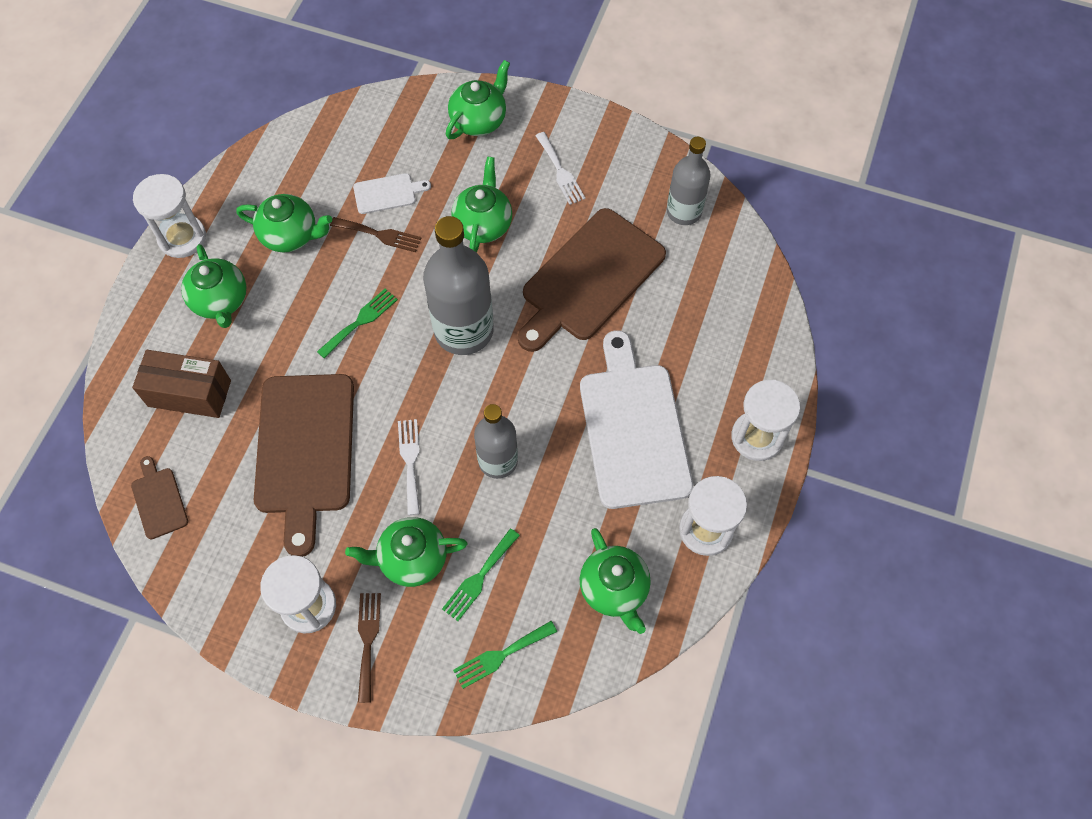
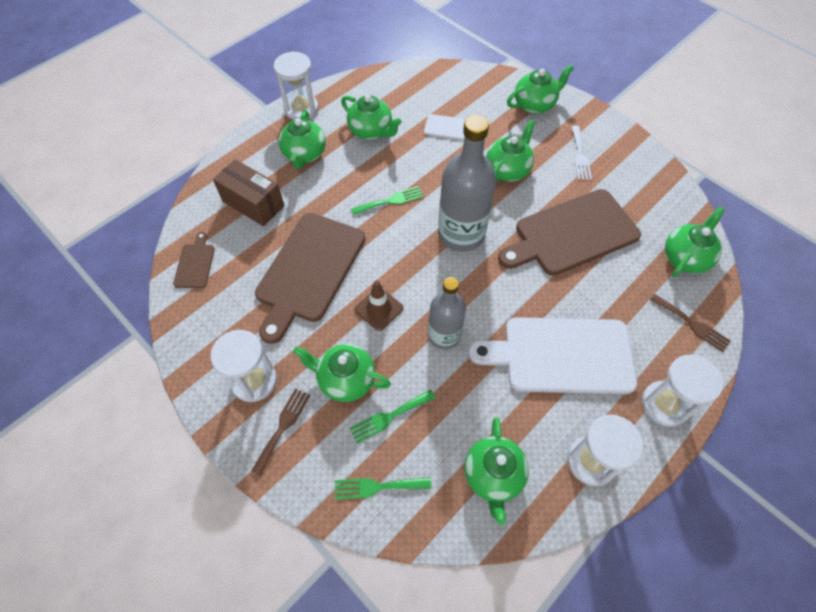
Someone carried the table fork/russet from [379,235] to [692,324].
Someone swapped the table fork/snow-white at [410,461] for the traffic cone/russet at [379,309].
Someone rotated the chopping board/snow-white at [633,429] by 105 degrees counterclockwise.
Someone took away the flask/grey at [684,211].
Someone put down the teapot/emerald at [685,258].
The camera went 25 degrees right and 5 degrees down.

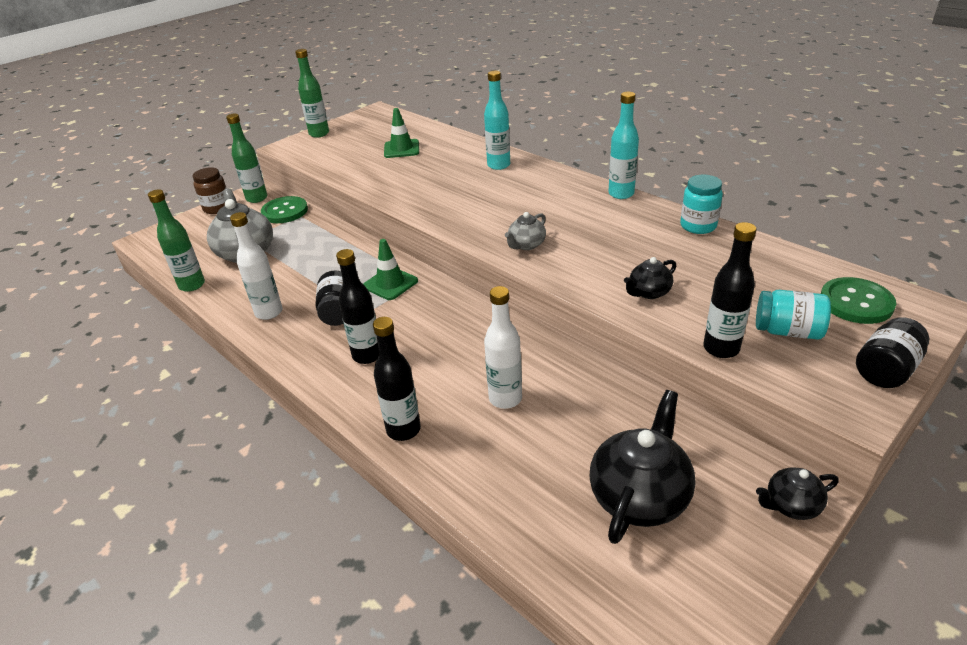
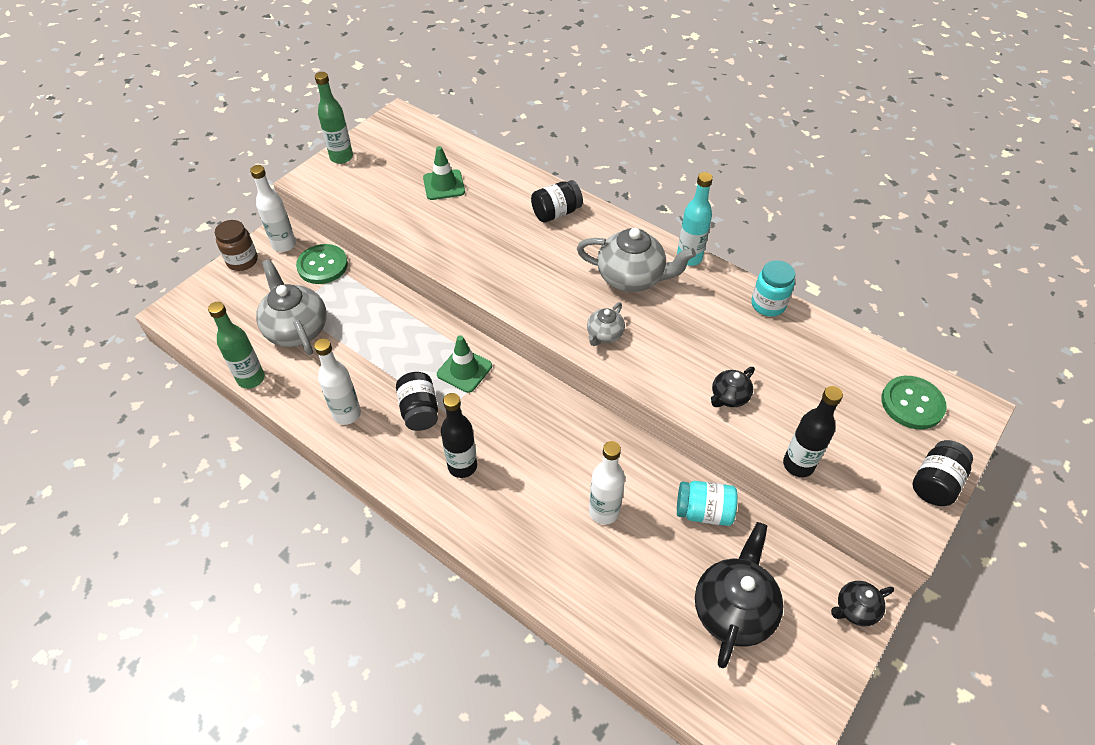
Someone repainted the flask/emerald at [257,198], which became the flask/snow-white at [284,245].
Someone took away the flask/black at [403,430].
Someone swapped the flask/aqua at [498,165] for the jam jar/black at [556,213].
Someone carried the jam jar/aqua from [787,331] to [704,511].
Someone put down the teapot/grey at [632,278].
The camera went 10 degrees left and 15 degrees up.

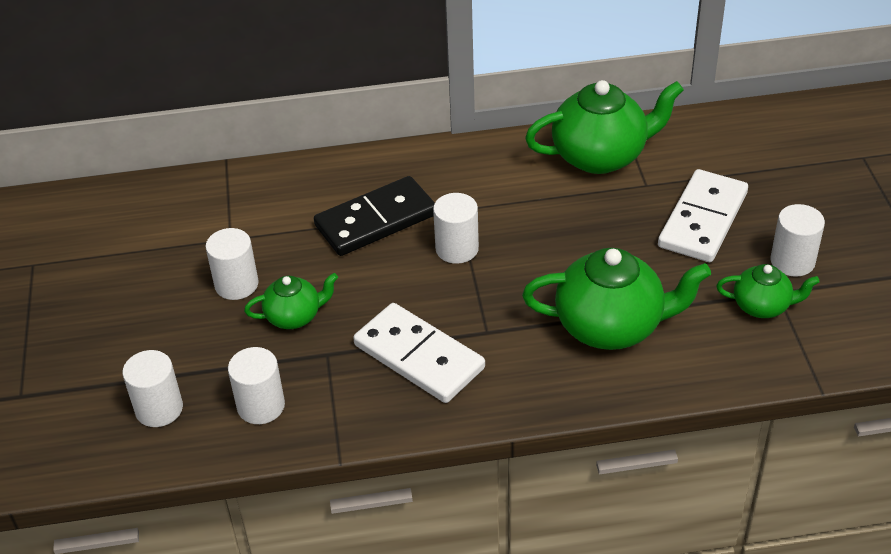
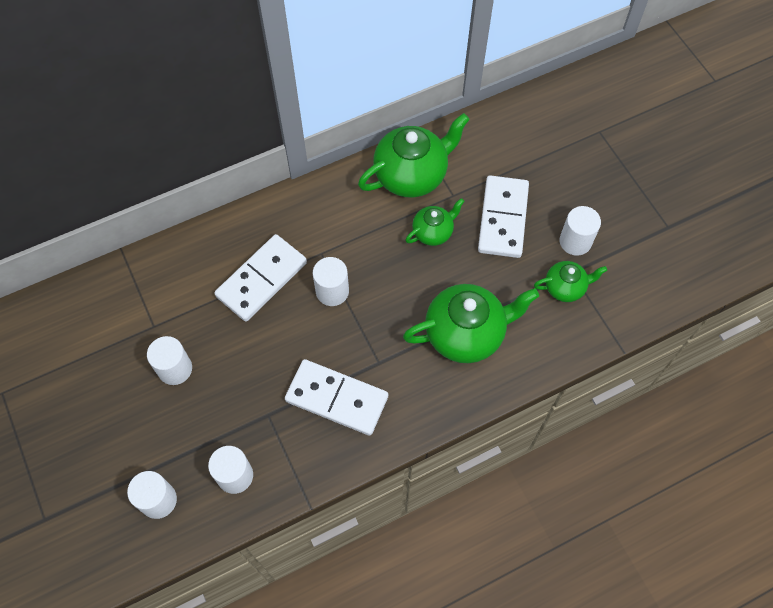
Someone carried the teapot/emerald from [294,316] to [433,232].
Someone repainted the domino piece/black at [376,220], which became the domino piece/snow-white at [261,279].
The camera went 20 degrees left and 20 degrees up.

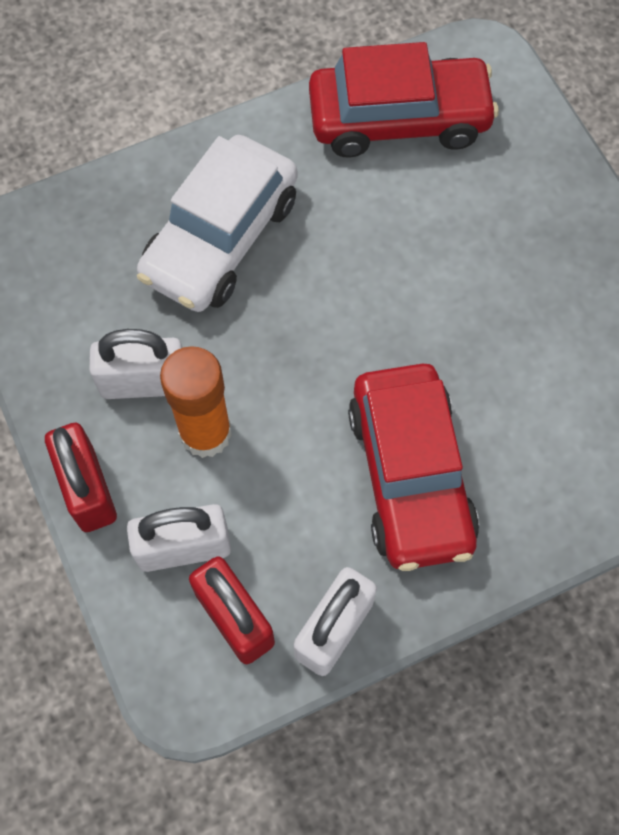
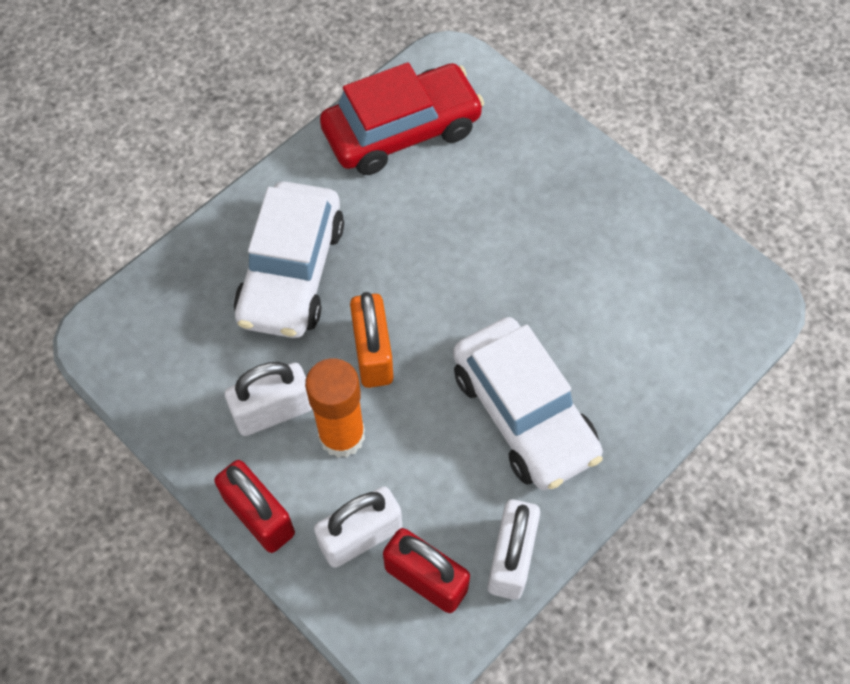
Someone repainted the car/scarlet at [410,475], which became the car/snow-white at [524,413].
Someone put down the lock/orange-coloured at [373,354].
The camera went 20 degrees left and 5 degrees down.

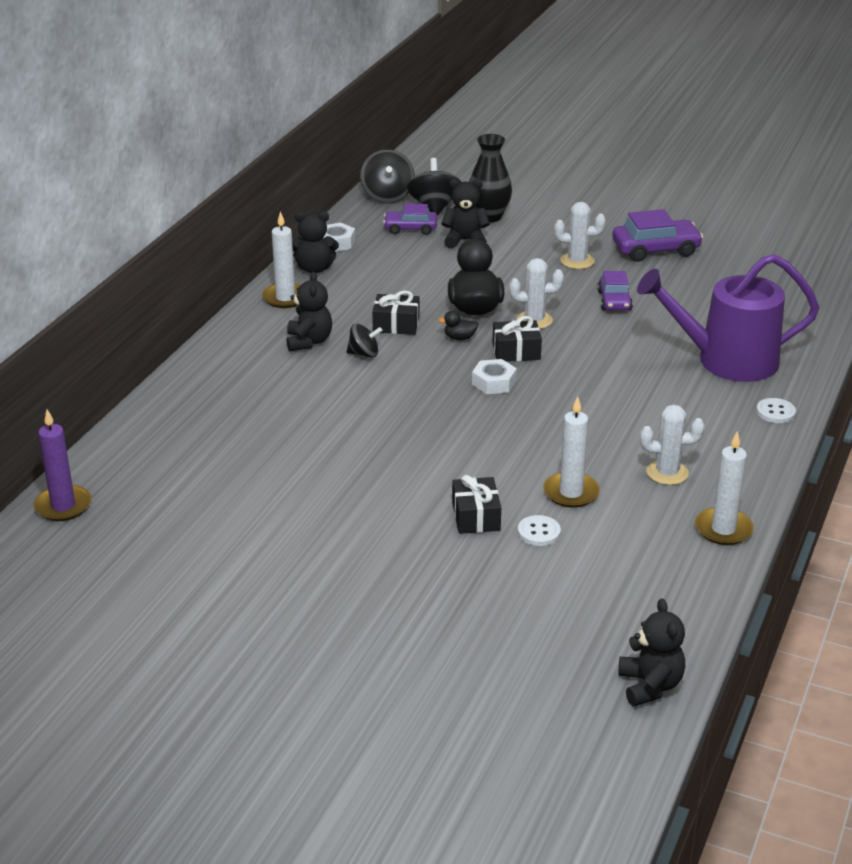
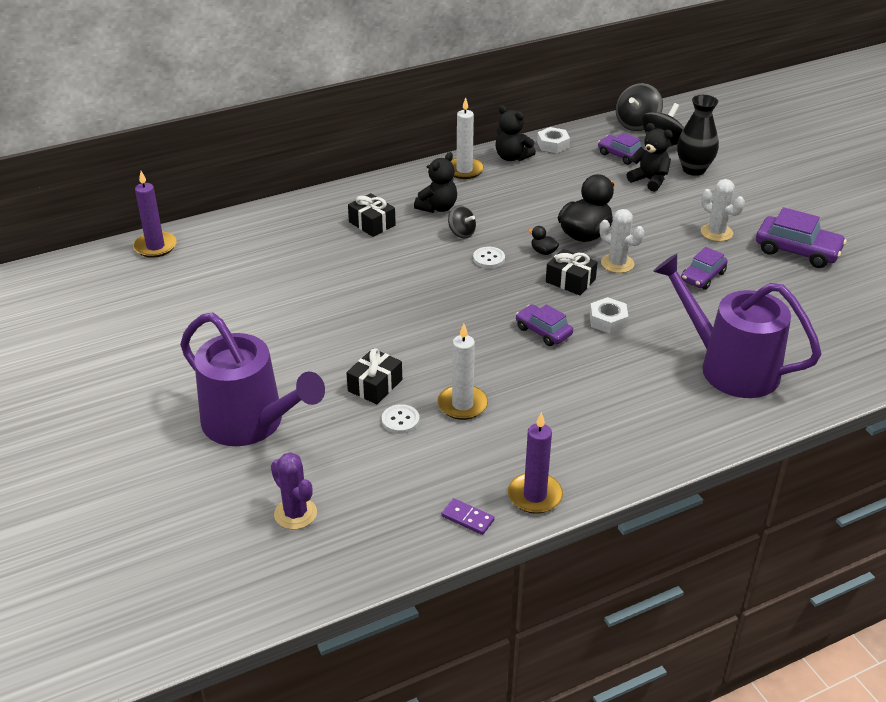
Someone carried the gift/black from [396,324] to [372,223].
Someone carried the hexagon nut/snow-white from [494,382] to [608,320].
Someone took away the teddy/black at [650,686].
Someone took away the prickly plant/snow-white at [667,473].
Someone repainted the wax candle/snow-white at [723,529], which became the wax candle/violet at [535,495].
Someone carried the button/snow-white from [775,412] to [489,258].
Someone put down the sprinkling can/violet at [250,423].
Someone put down the prickly plant/violet at [295,514].
Someone put down the domino piece/violet at [467,518].
Someone put down the car/violet at [543,331].
The camera went 40 degrees right and 5 degrees up.

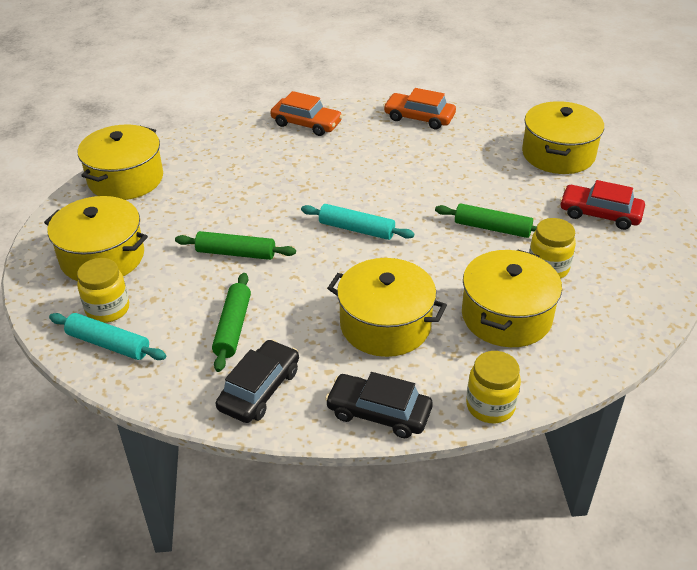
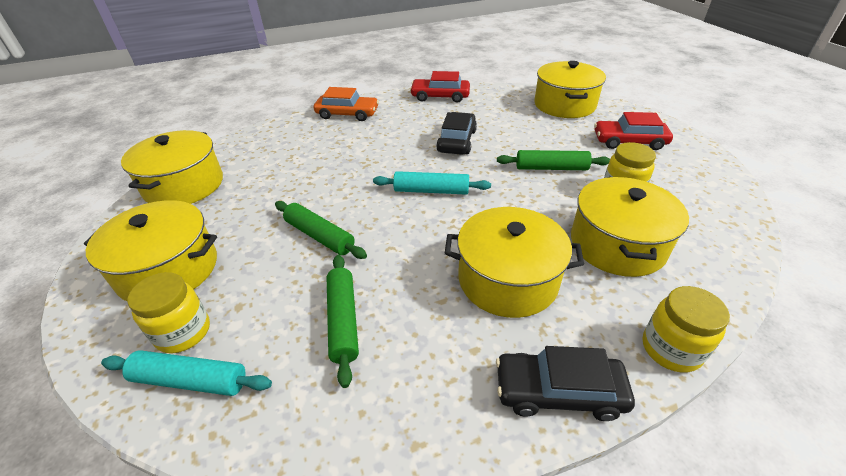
Someone rotated the dough roller/emerald at [236,253] by 45 degrees clockwise.
Someone carried the car/black from [259,389] to [457,141].
Someone repainted the car/orange-coloured at [419,118], which became the car/scarlet at [440,96].
The camera went 15 degrees left and 0 degrees up.

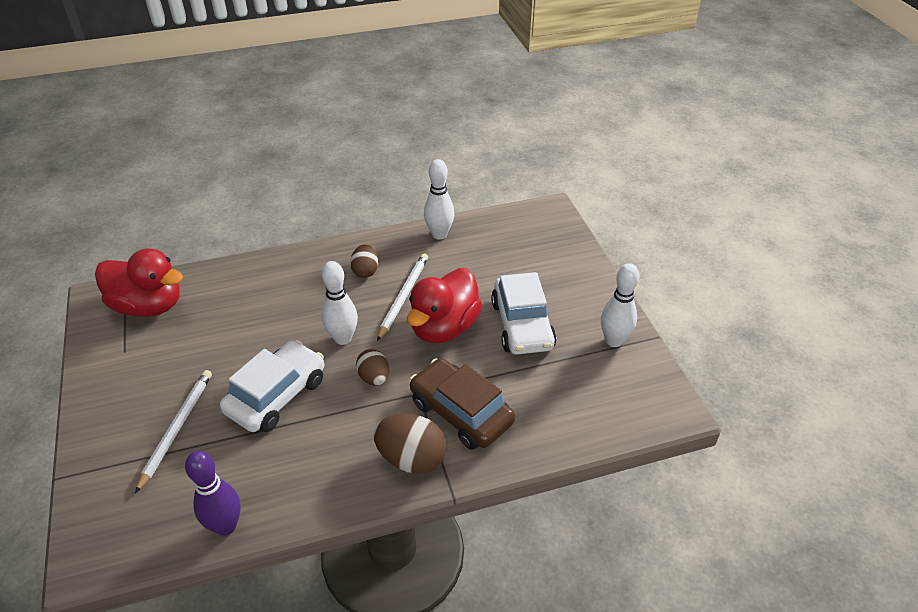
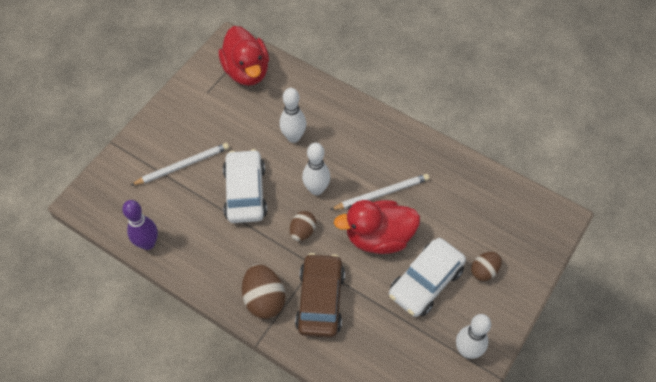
Someone rotated the car/snow-white at [276,395] by 90 degrees counterclockwise.
Someone carried the egg shape/russet from [365,271] to [484,271].
Someone carried the skittle/snow-white from [439,234] to [293,137].
The camera went 50 degrees right and 15 degrees up.

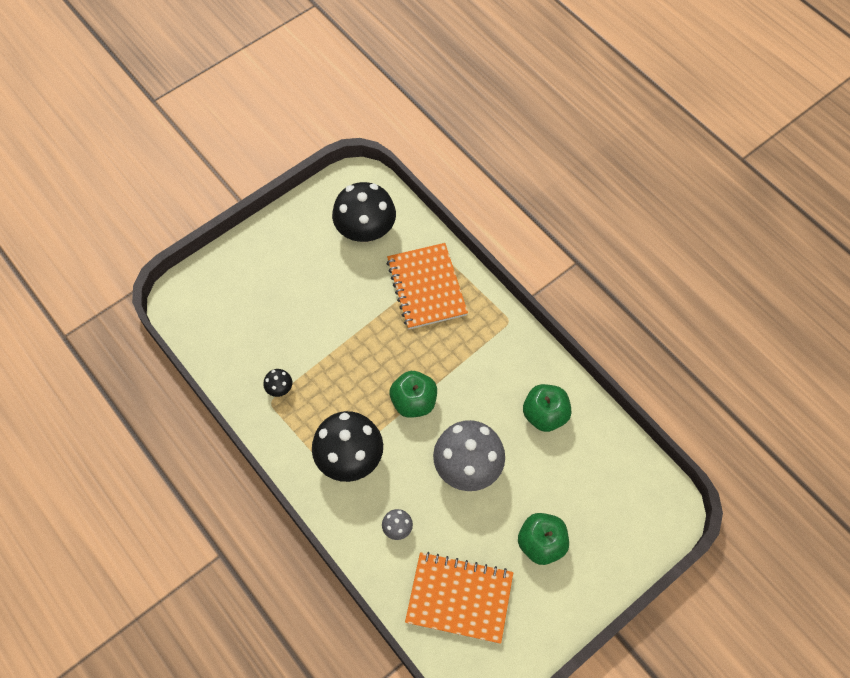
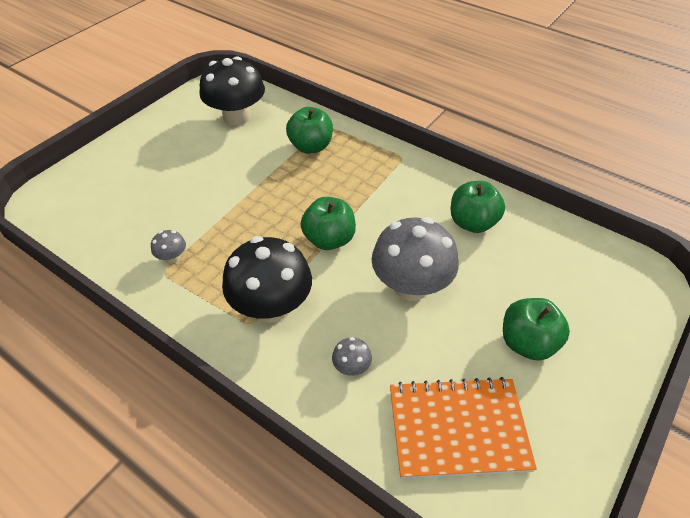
Someone repainted the mushroom/black at [279,388], which became the mushroom/grey at [172,257].
Someone swapped the notebook/orange-coloured at [426,287] for the apple fruit/emerald at [311,146].
The camera went 15 degrees left and 15 degrees down.

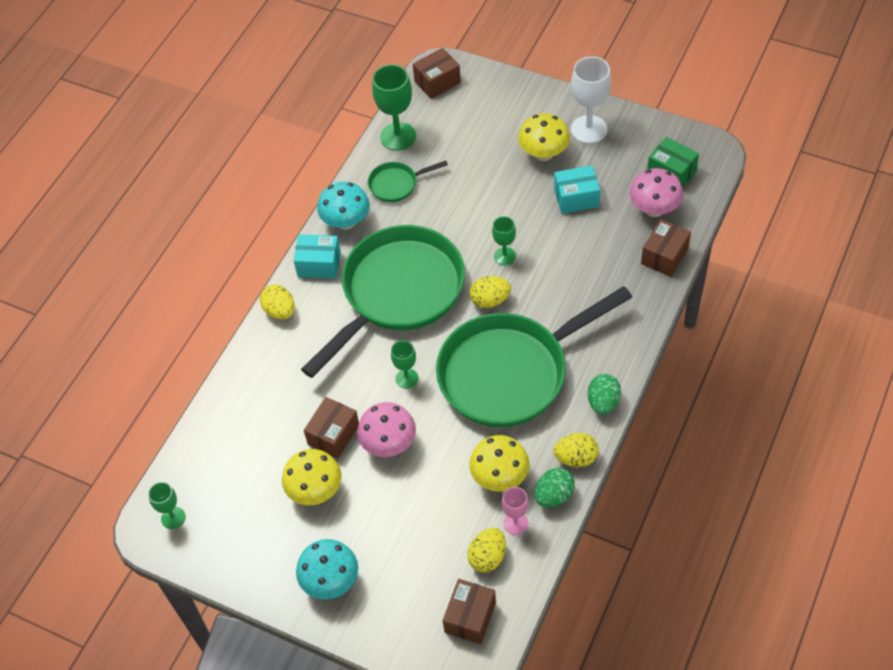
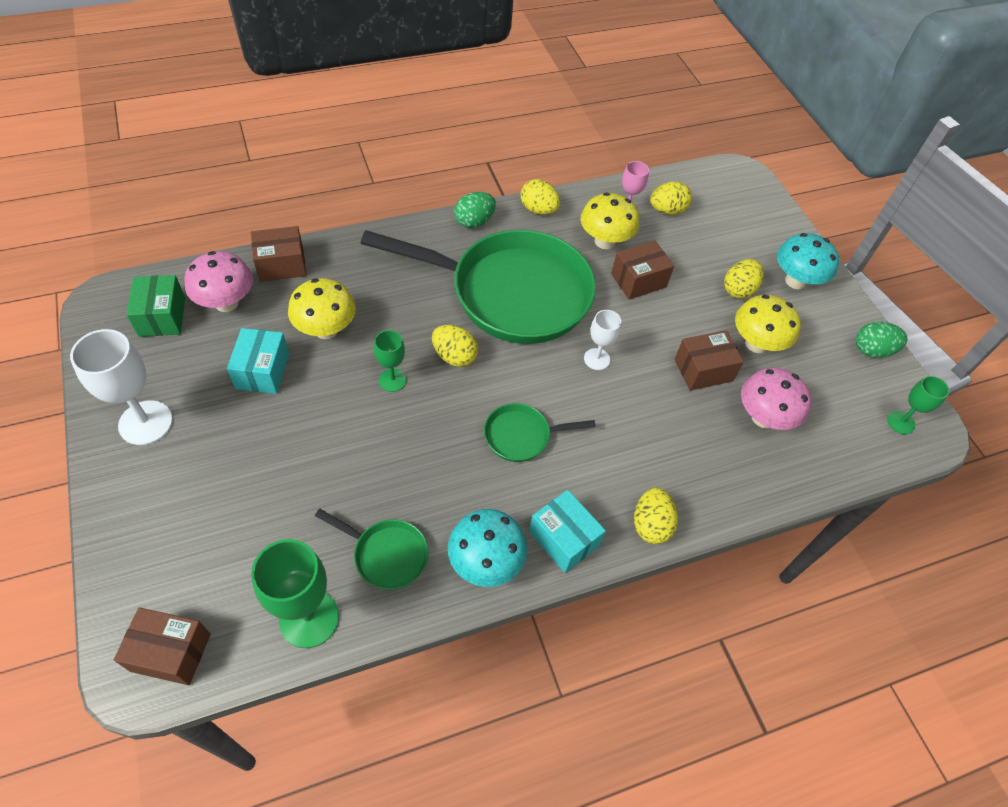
Someone scaled the skillet/emerald at [398,293] by 0.42.
Someone carried the mushroom/rose-pink from [389,444] to [763,417].
Someone repainted the goblet/emerald at [407,378], which became the goblet/snow-white at [596,359].
Someone carried the parcel/russet from [470,617] to [638,280].
Someone carried the mushroom/yellow from [543,154] to [326,329].
Someone carried the egg shape/emerald from [554,495] to [872,350].
Someone rotated the parcel/aqua at [576,198] by 60 degrees clockwise.
Someone put down the egg shape/yellow at [738,290].
The camera went 145 degrees left and 0 degrees up.

